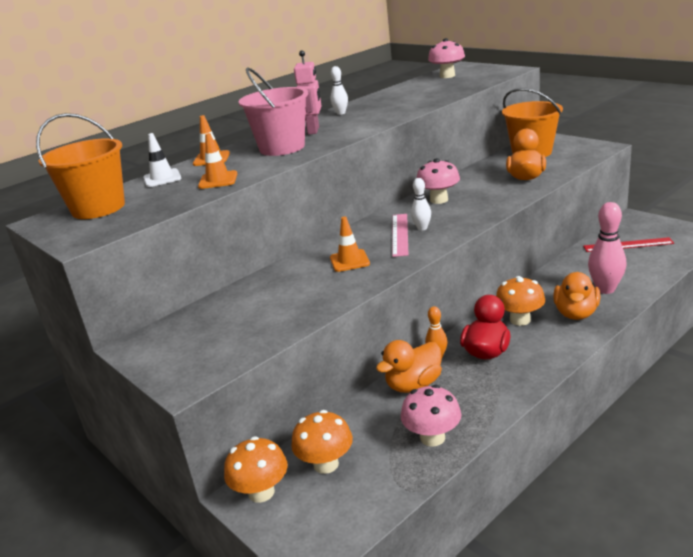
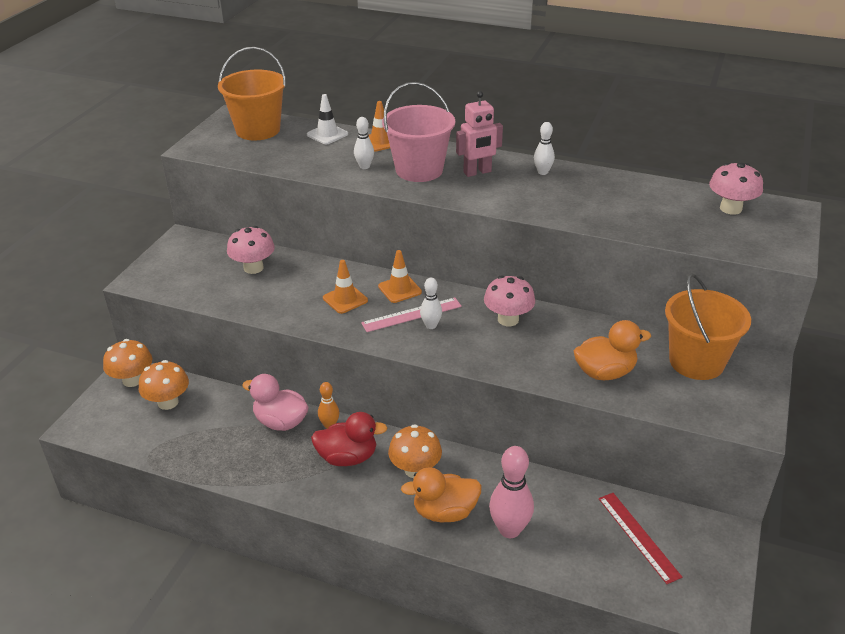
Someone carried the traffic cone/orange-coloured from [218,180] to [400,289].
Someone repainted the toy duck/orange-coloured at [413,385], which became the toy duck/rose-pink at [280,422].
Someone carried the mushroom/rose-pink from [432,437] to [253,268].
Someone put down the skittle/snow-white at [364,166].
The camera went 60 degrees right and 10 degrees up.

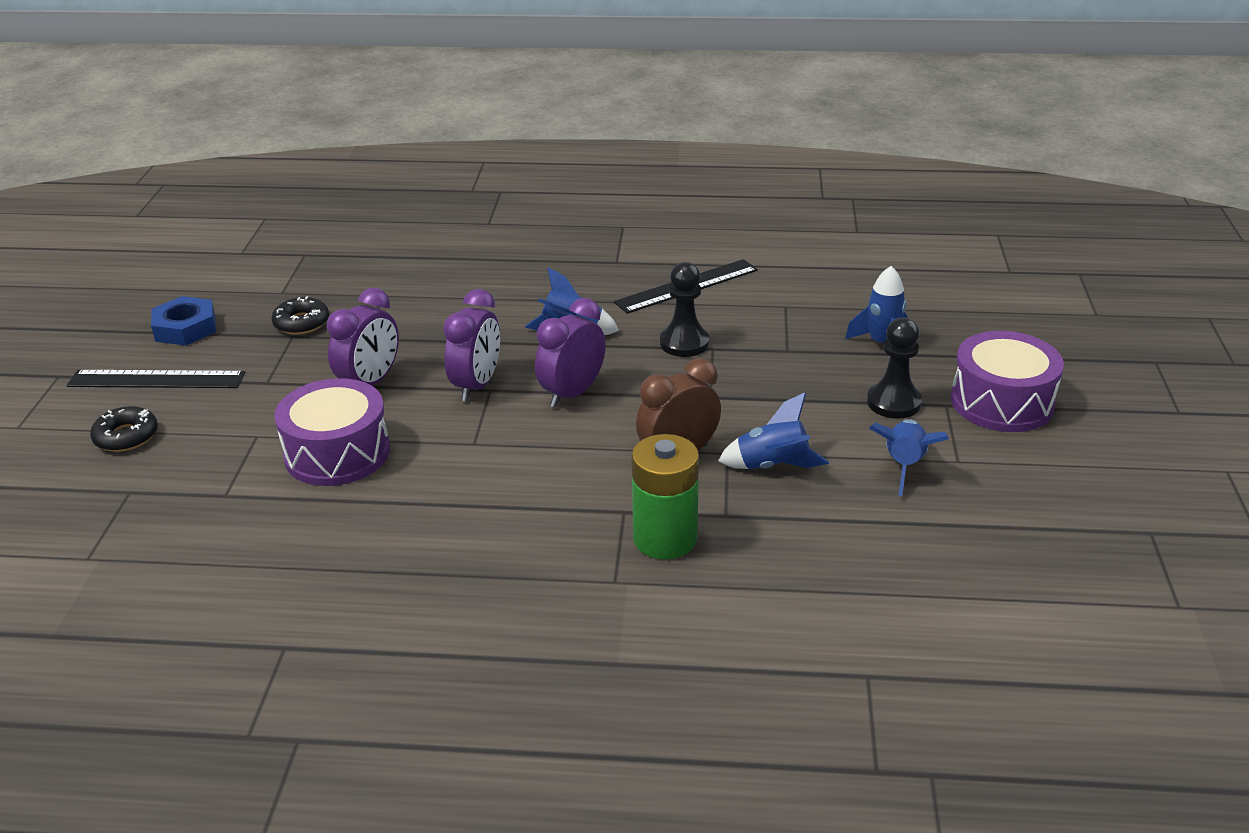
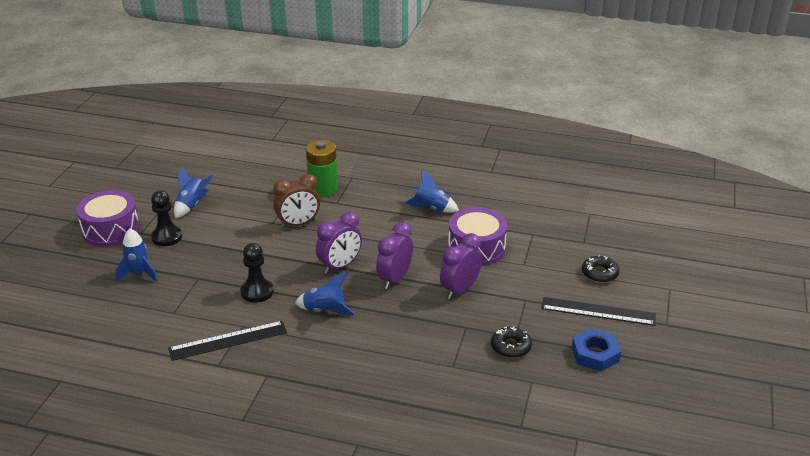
Someone carried the rocket/blue from [772,466] to [431,209].
The camera went 170 degrees left and 0 degrees up.

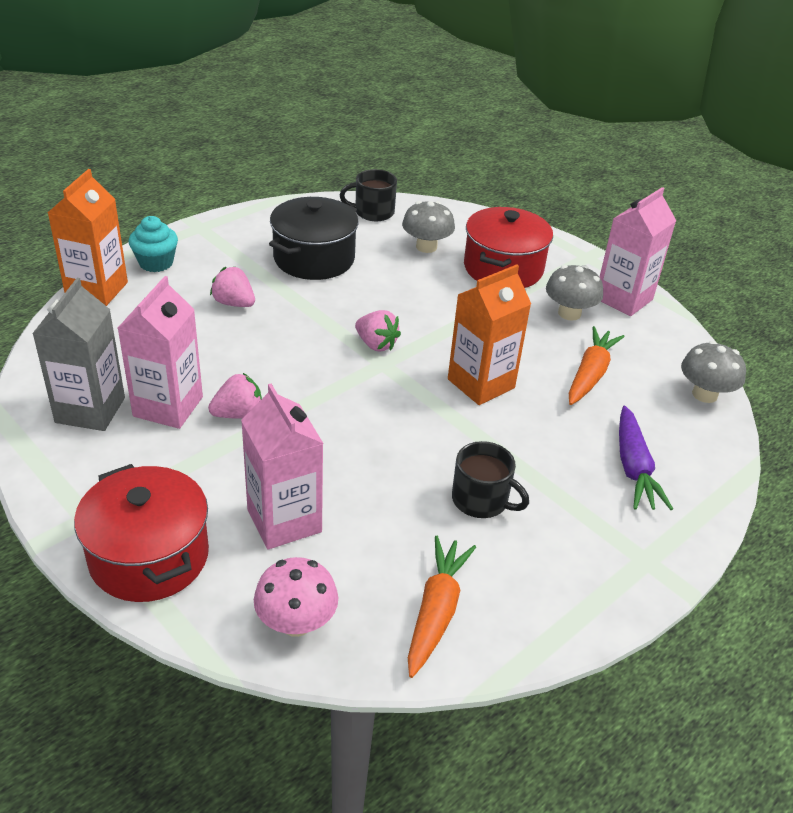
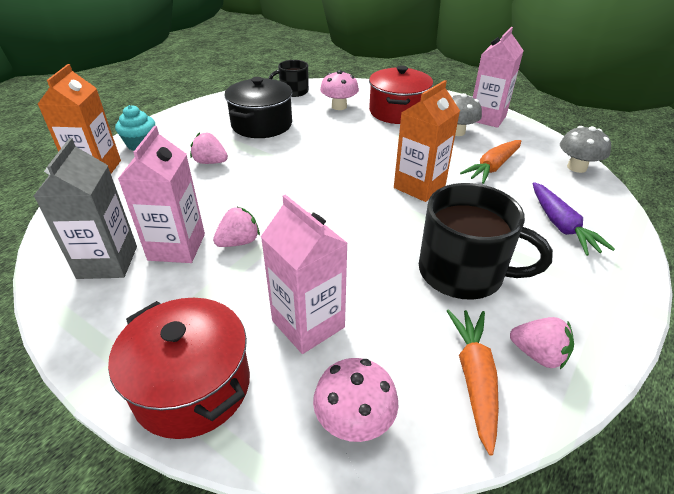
Someone carried the strawberry/rose-pink from [376,344] to [538,354].
Someone repainted the mushroom/grey at [426,247], which became the mushroom/rose-pink at [339,106].
Someone scaled the tea mug/black at [481,500] by 1.75.
Someone rotated the root vegetable/orange-coloured at [590,374] by 150 degrees counterclockwise.
The camera went 10 degrees left and 0 degrees up.

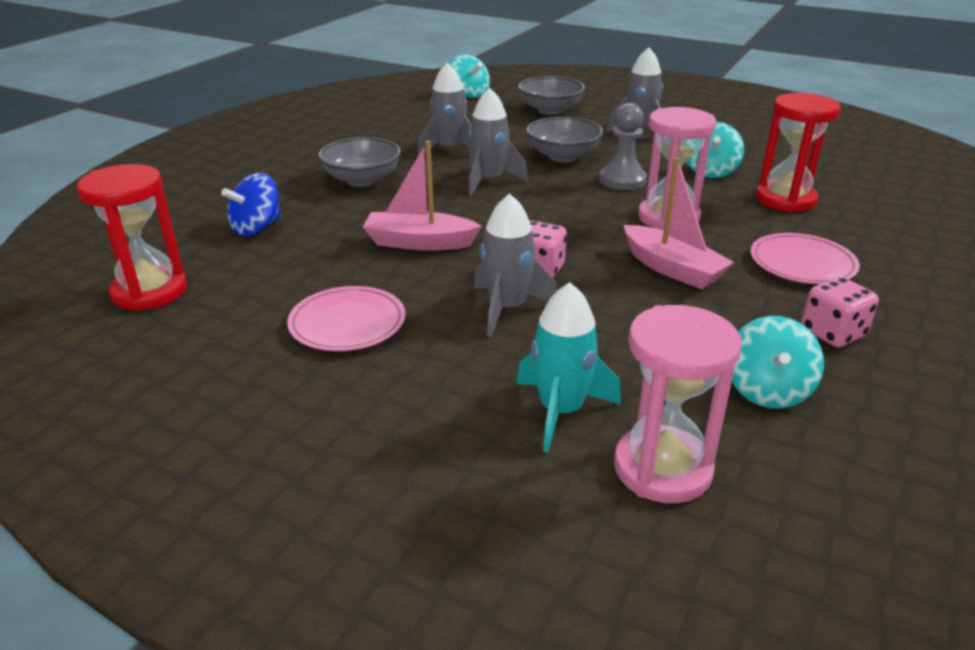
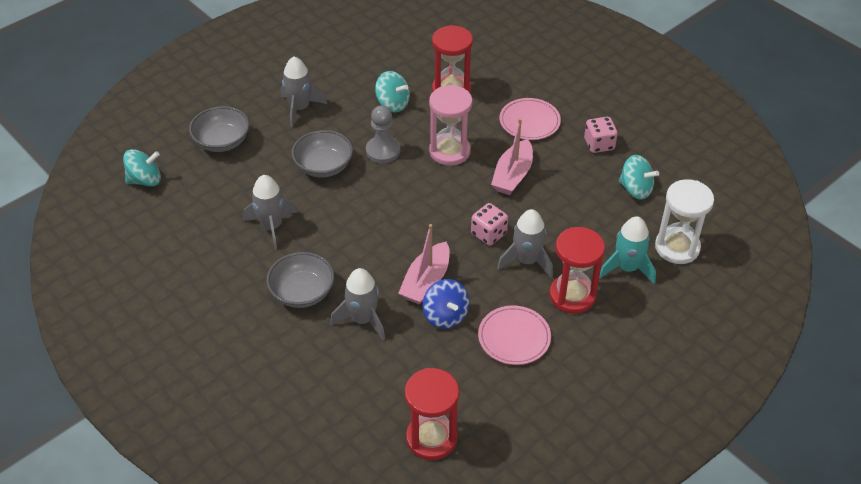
Someone carried the whirligig/blue from [256,228] to [445,315].
Someone carried the rocket/grey from [489,181] to [363,319].
Someone repainted the hourglass/rose-pink at [662,468], which became the hourglass/snow-white at [677,247].
Someone rotated the boat/rose-pink at [672,269] by 135 degrees clockwise.
Someone put down the hourglass/scarlet at [572,296].
The camera went 70 degrees left and 15 degrees up.

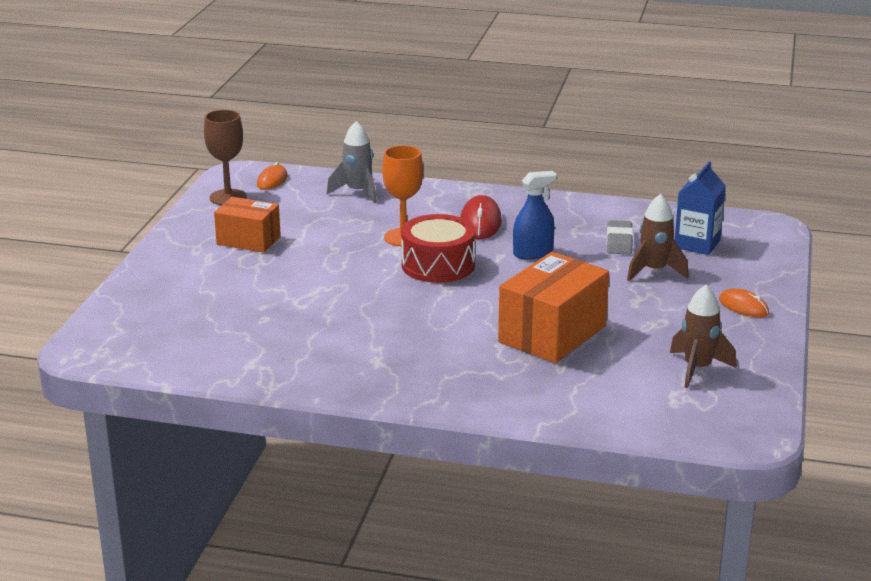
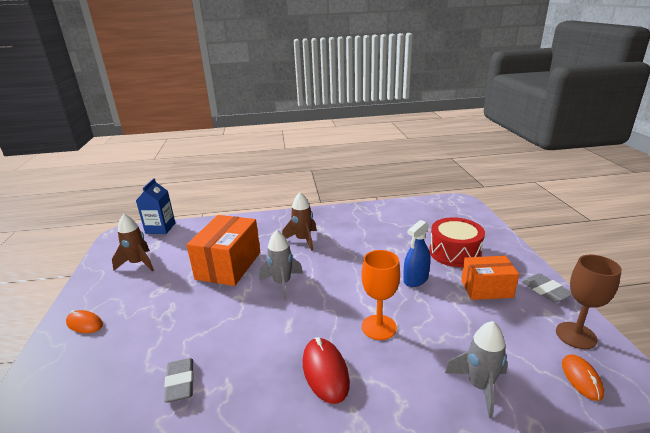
Someone carried the drum/scarlet from [438,265] to [454,252].
Someone carried the sprayer/blue from [532,253] to [415,279].
Someone carried the rocket/russet from [654,271] to [303,240].
Someone carried the juice carton/blue from [697,244] to [160,228].
Someone put down the rocket/grey at [282,283].
Someone put down the eraser/grey at [545,290].
The camera went 160 degrees right and 0 degrees up.

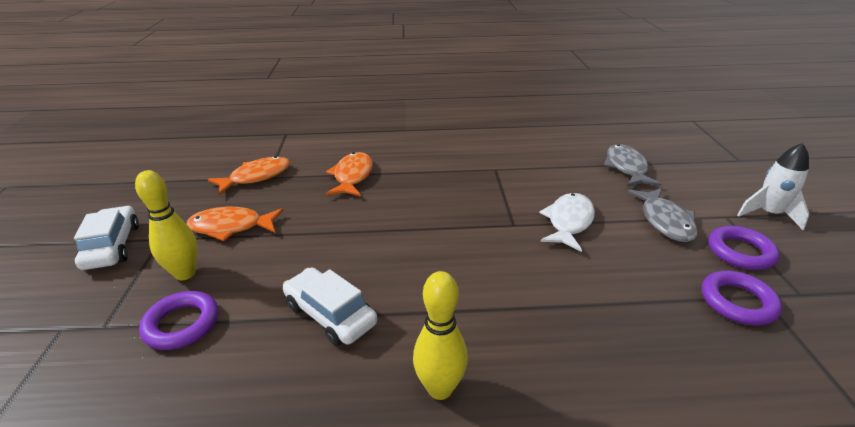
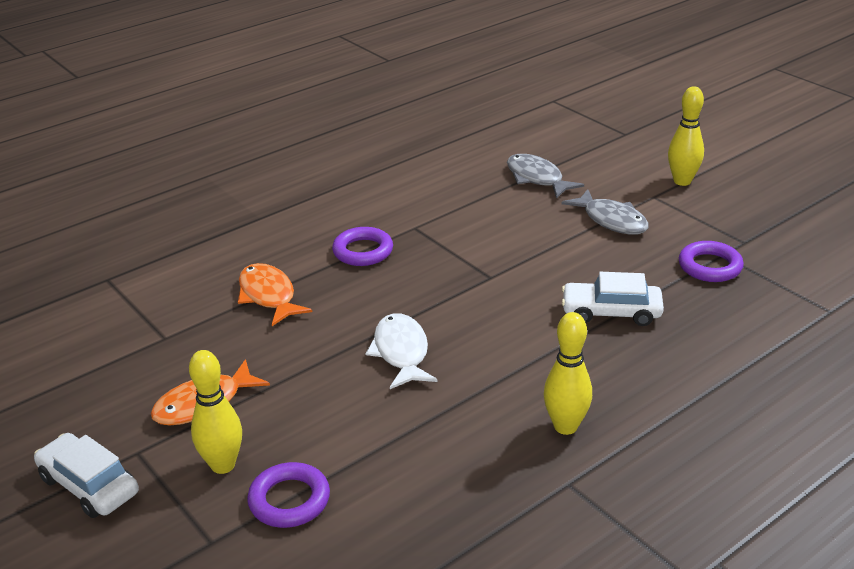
Someone took away the toy fish/orange-coloured at [256,177].
Someone carried the car/snow-white from [330,314] to [611,312].
Someone carried the toy fish/snow-white from [568,222] to [401,352].
Someone carried the ring/violet from [740,252] to [363,251].
Someone swapped the rocket/snow-white at [768,214] for the skittle/yellow at [682,181].
The camera went 35 degrees left and 0 degrees up.

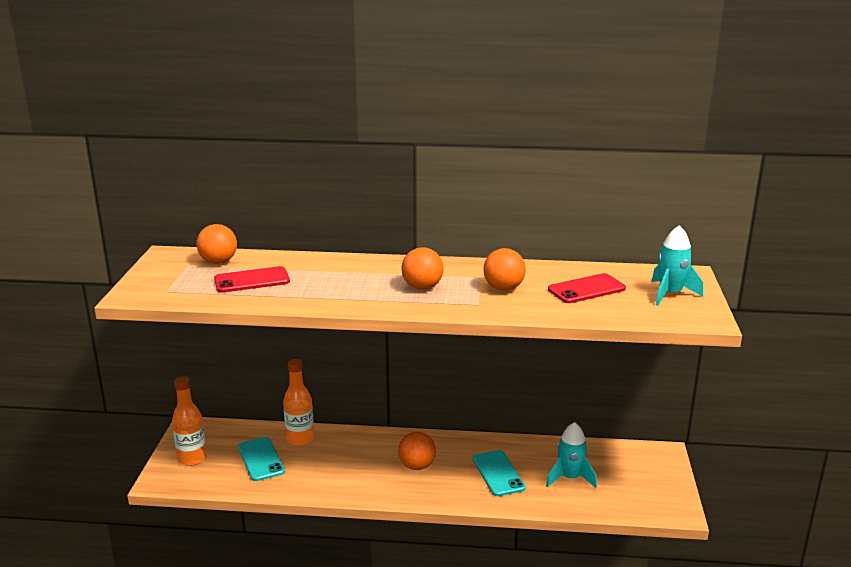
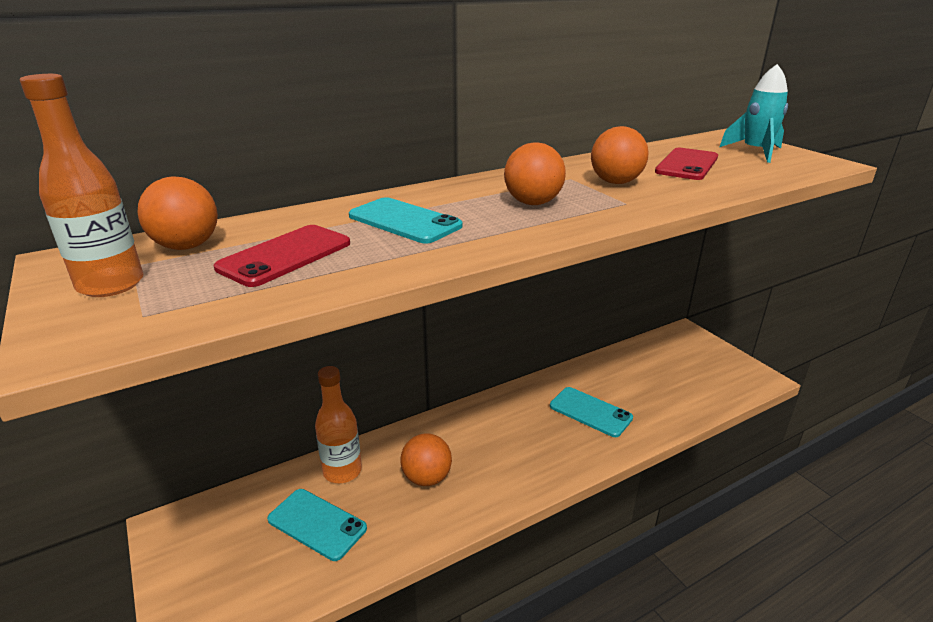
Someone carried the flask/orange-coloured from [192,458] to [111,285].
Someone carried the sphere/orange-coloured from [417,466] to [427,478].
Someone took away the rocket/aqua at [569,478].
Someone put down the mobile phone/aqua at [404,221].
The camera went 35 degrees left and 5 degrees up.

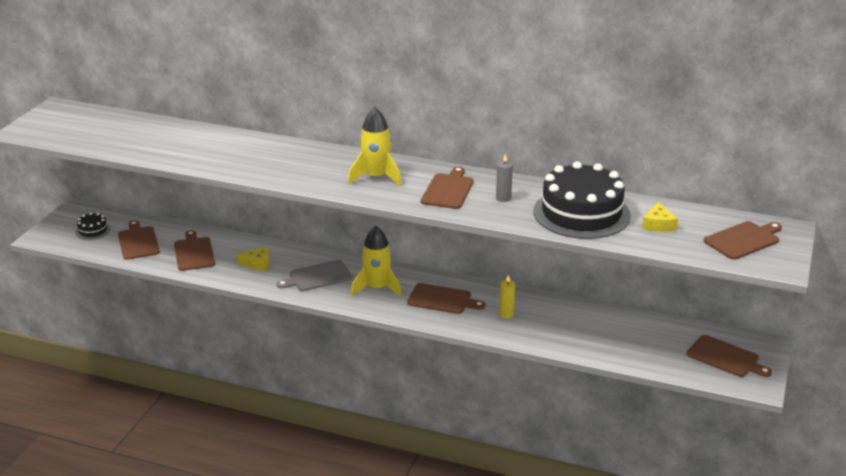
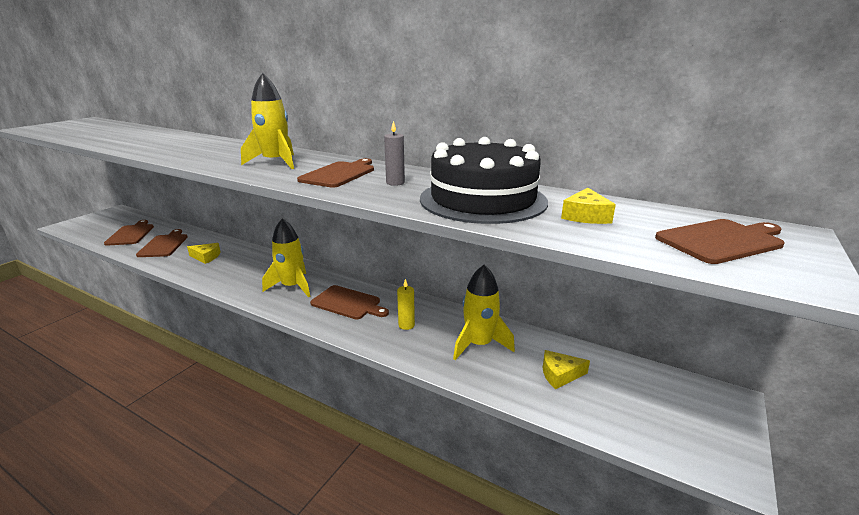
Someone took away the cake/black at [92,230].
Someone took away the chopping board/grey at [318,277].
Someone took away the chopping board/russet at [725,357].
Someone put down the rocket/yellow at [479,344].
Someone put down the cheese/yellow at [560,374].
The camera went 10 degrees right and 5 degrees down.

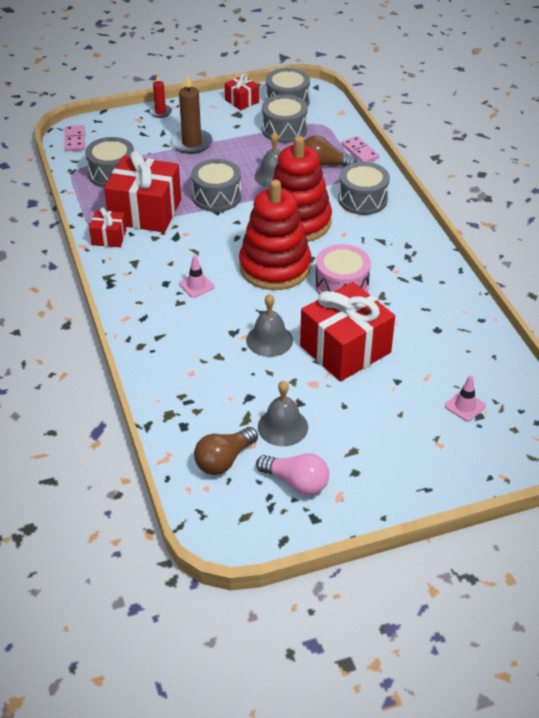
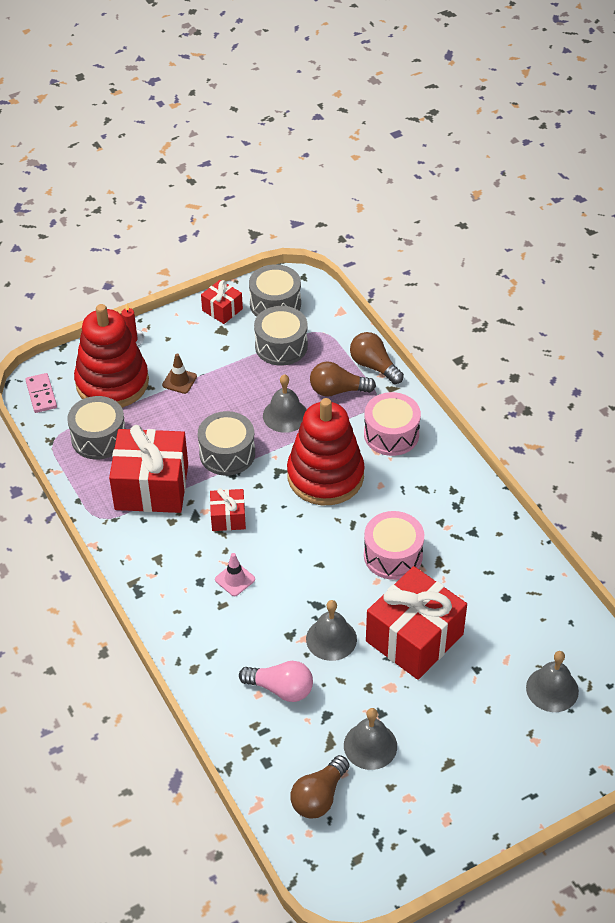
Someone carried the gift/scarlet from [109,237] to [228,517].
Someone swapped the wax candle/russet at [192,143] for the traffic cone/russet at [179,381].
Someone carried the stacking rings/scarlet from [275,267] to [112,383].
Someone carried the light bulb/rose-pink from [296,482] to [281,688].
Someone repainted the drum/grey at [362,199], which became the drum/rose-pink at [391,434].
Someone swapped the domino piece/rose-pink at [360,152] for the light bulb/russet at [374,366].
Someone swapped the traffic cone/rose-pink at [465,406] for the bell/grey at [552,689].
The camera went 10 degrees left and 5 degrees up.

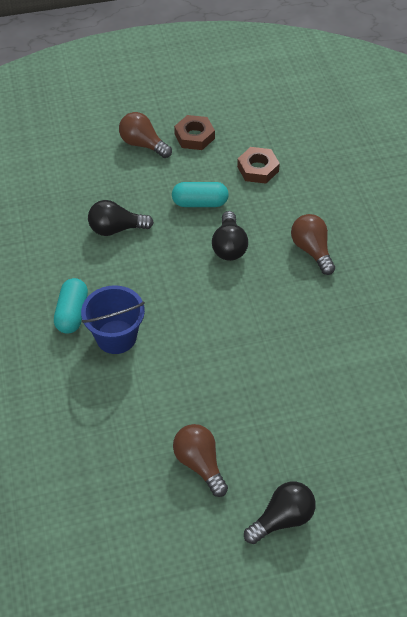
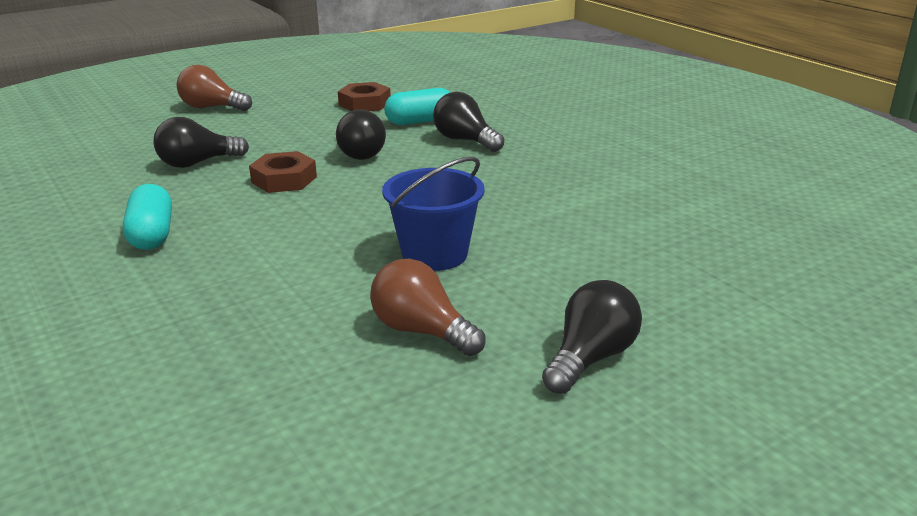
Someone carried the sand bucket/blue from [116,337] to [434,254].
Someone carried the pill/aqua from [200,203] to [420,121].
Someone carried the hexagon nut/russet from [194,136] to [284,179].
Someone repainted the light bulb/russet at [312,250], which became the light bulb/black at [465,140].
The camera went 20 degrees left and 25 degrees down.

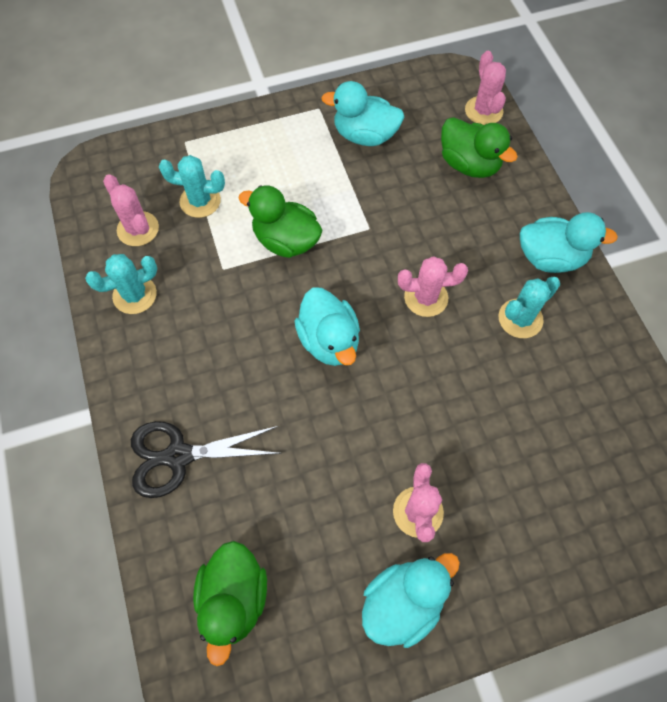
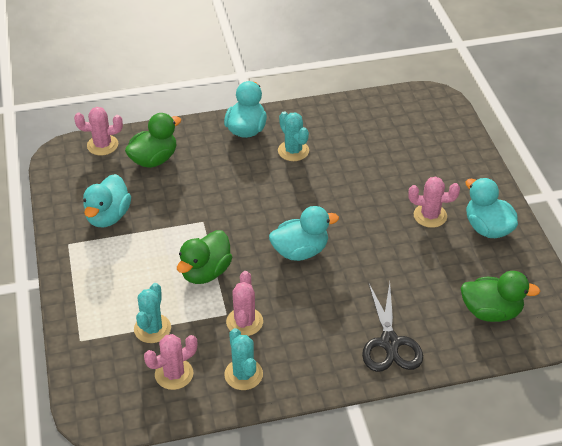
Someone carried the prickly plant/rose-pink from [426,298] to [244,322].
The camera went 85 degrees left and 20 degrees down.

